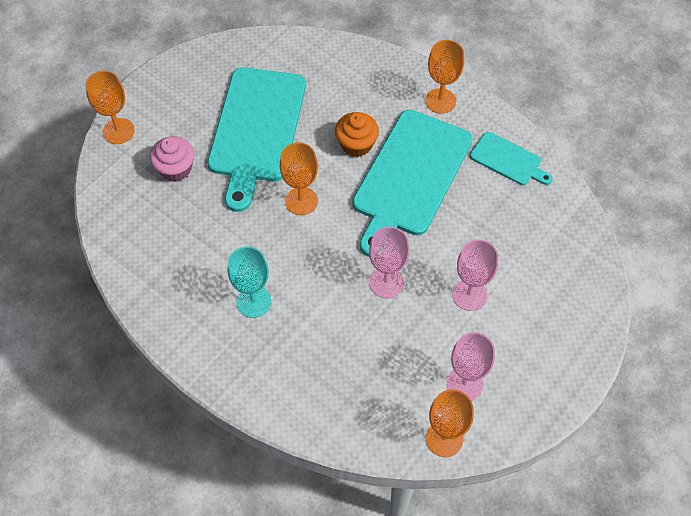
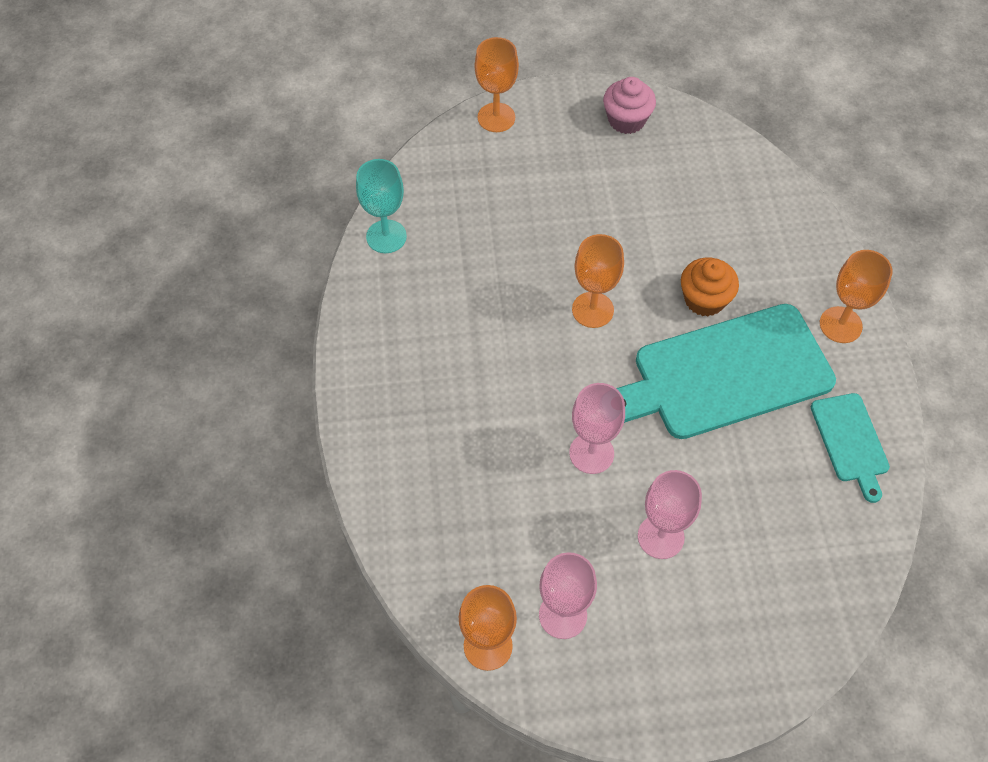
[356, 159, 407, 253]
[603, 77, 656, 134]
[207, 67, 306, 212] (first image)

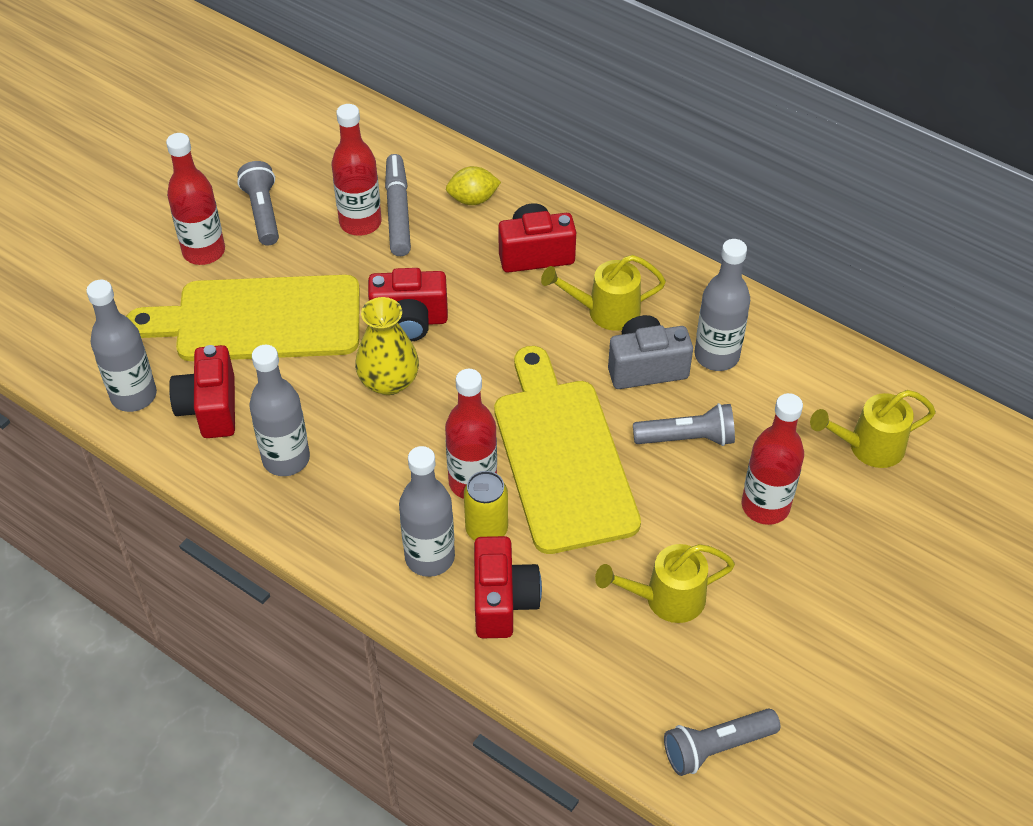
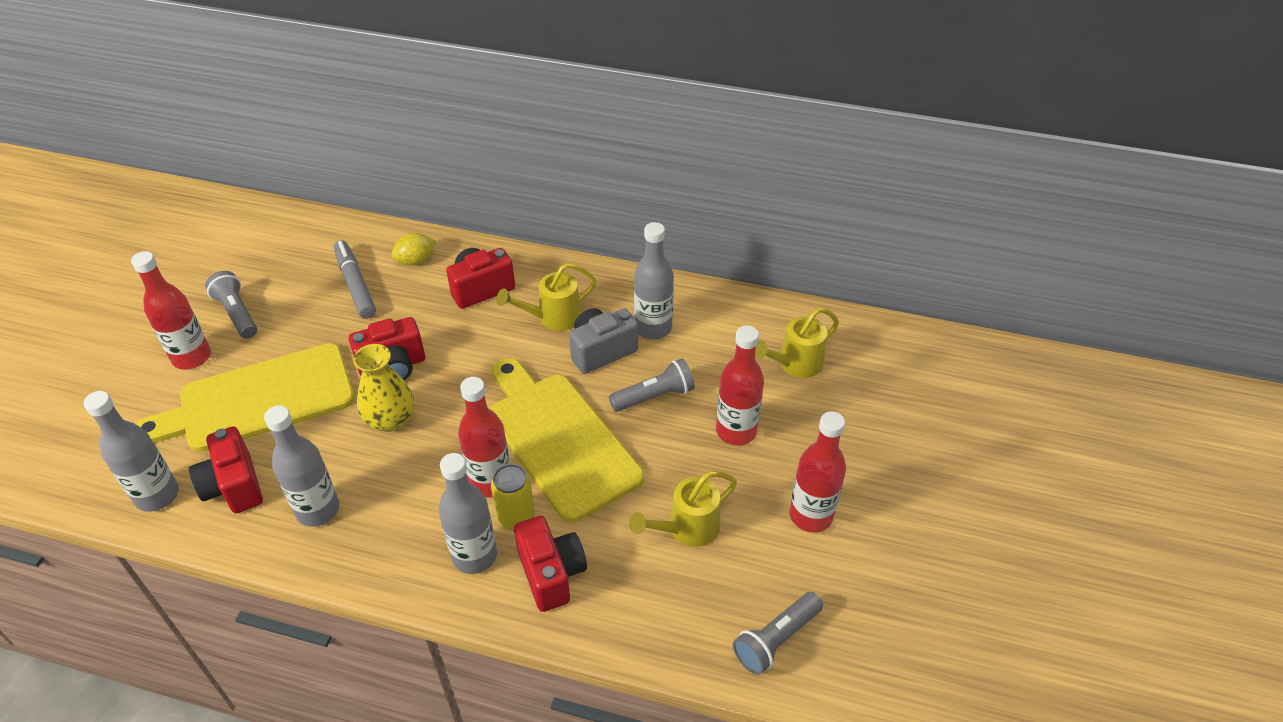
[789, 411, 846, 532]

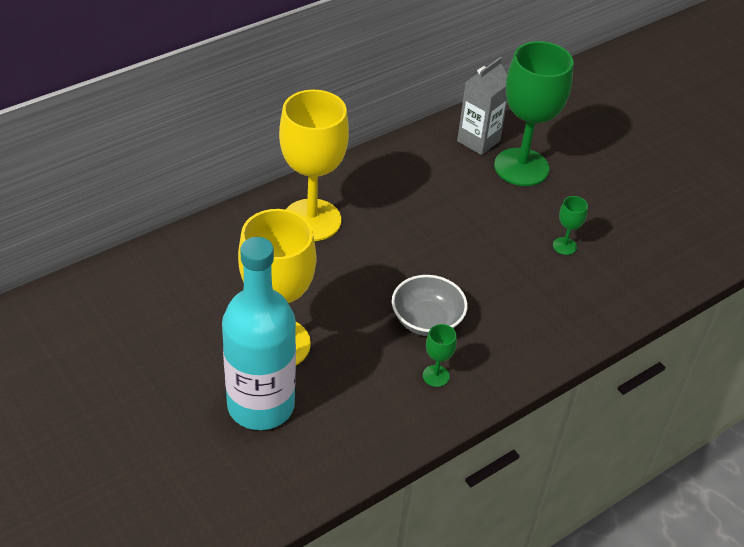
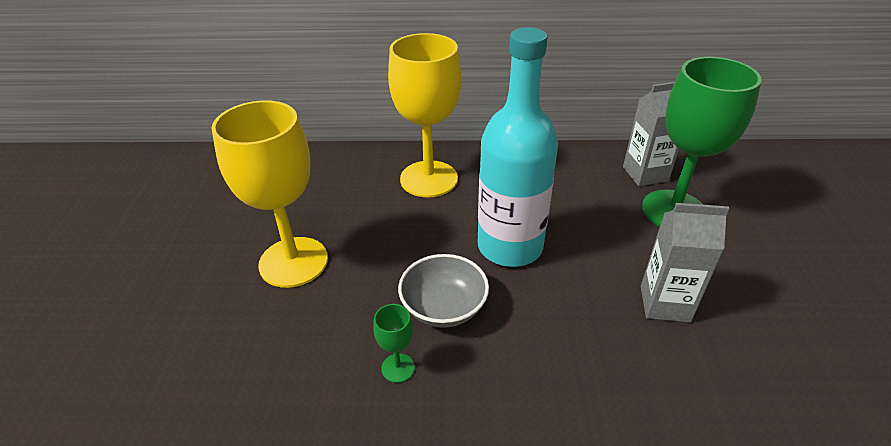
[478, 27, 558, 267]
[641, 203, 729, 322]

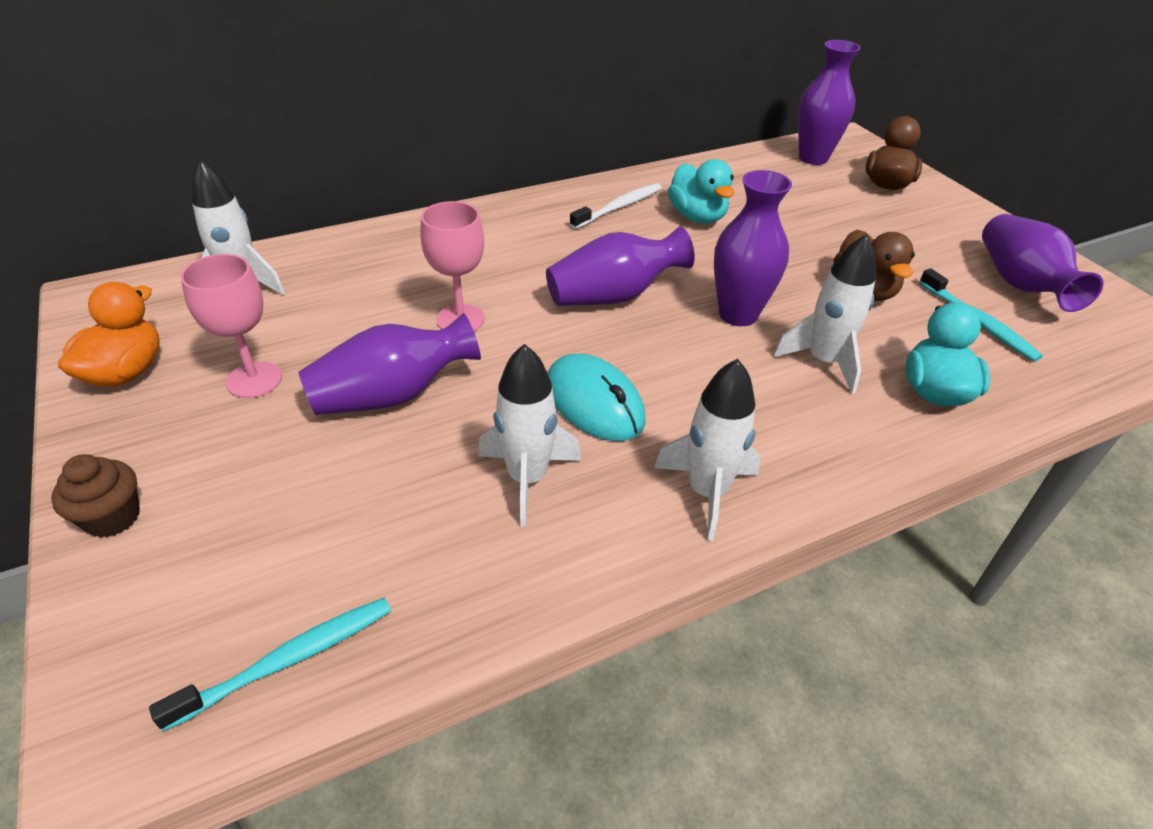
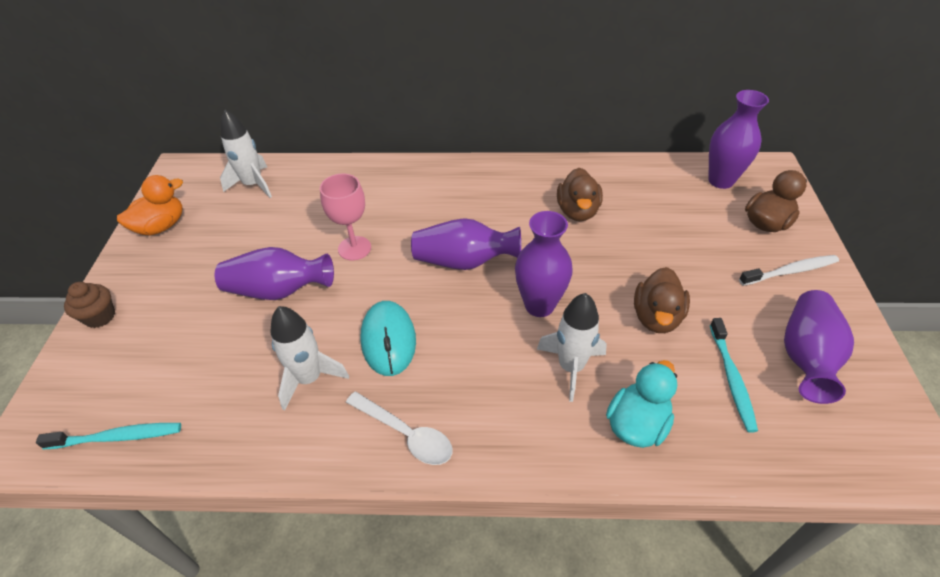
[346, 391, 452, 465]
[557, 168, 603, 221]
[739, 255, 839, 286]
[181, 254, 282, 398] (first image)

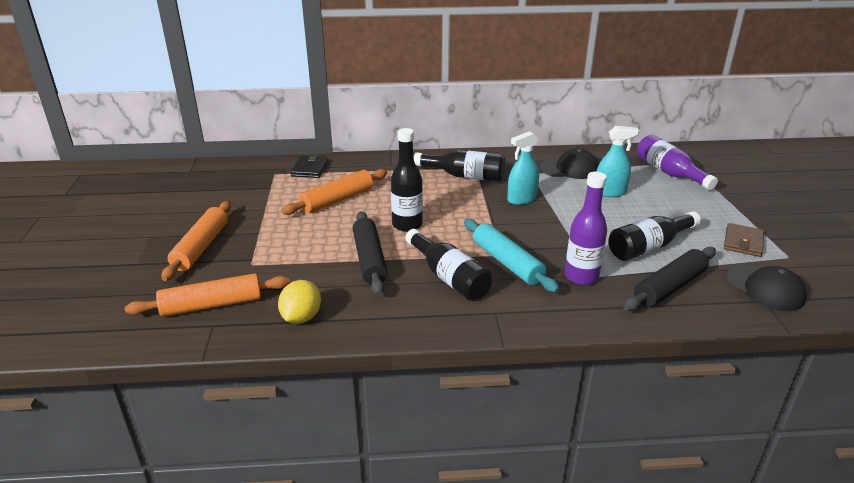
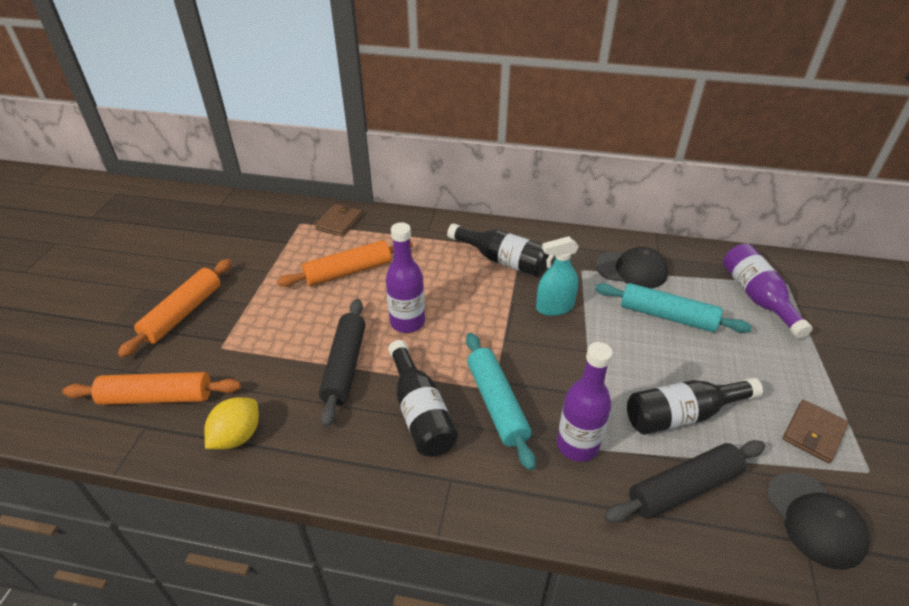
[315, 204, 362, 237]
[386, 222, 425, 333]
[595, 283, 752, 333]

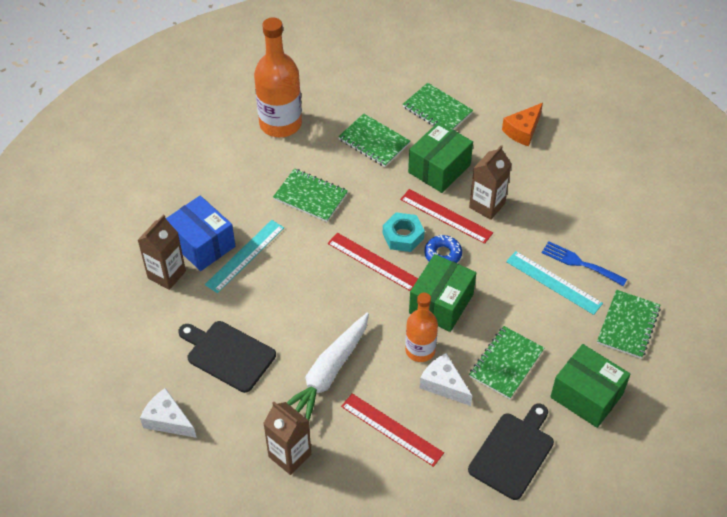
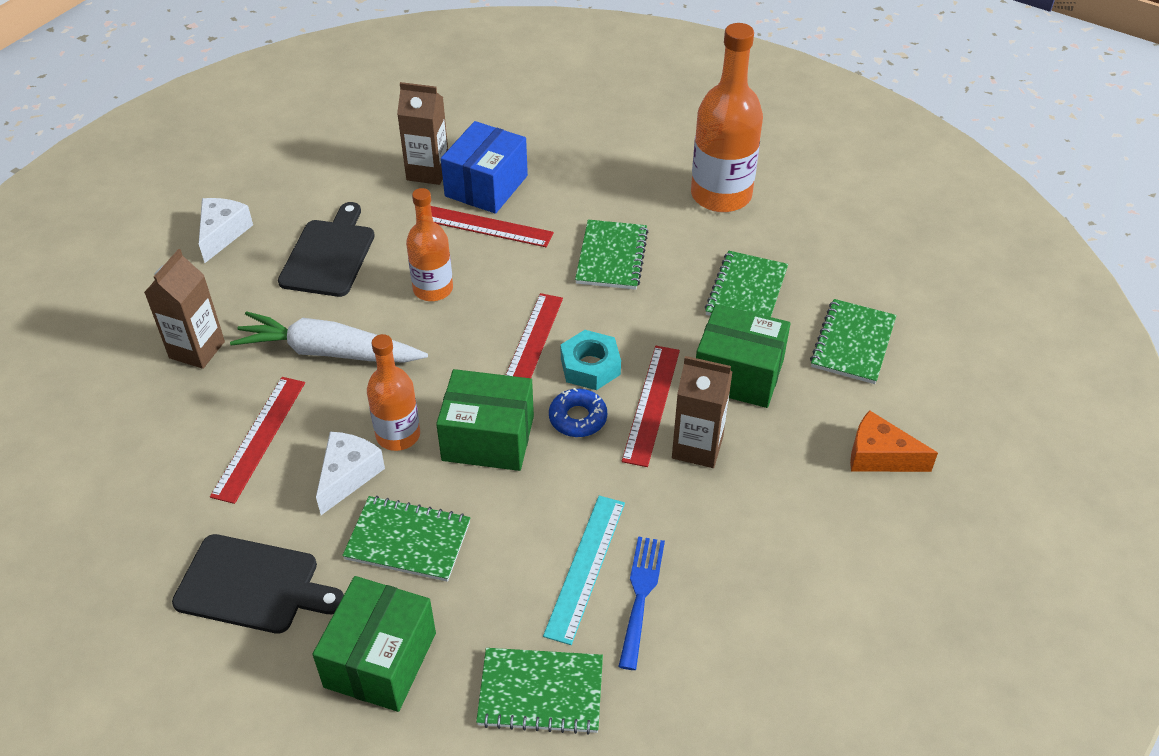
[406, 188, 453, 301]
[431, 206, 554, 247]

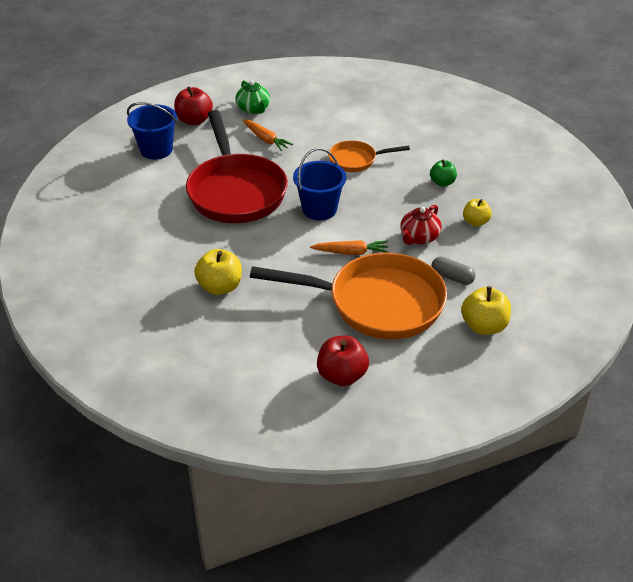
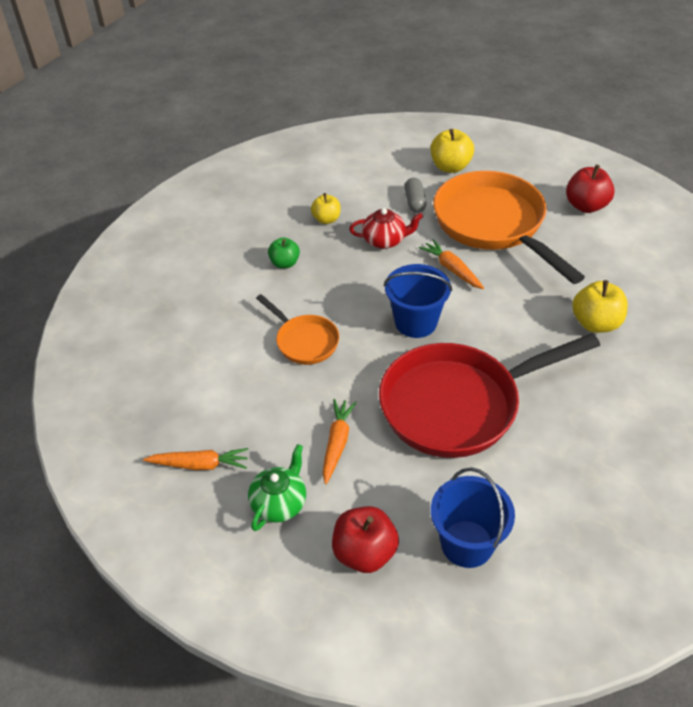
[143, 448, 249, 470]
[379, 333, 600, 458]

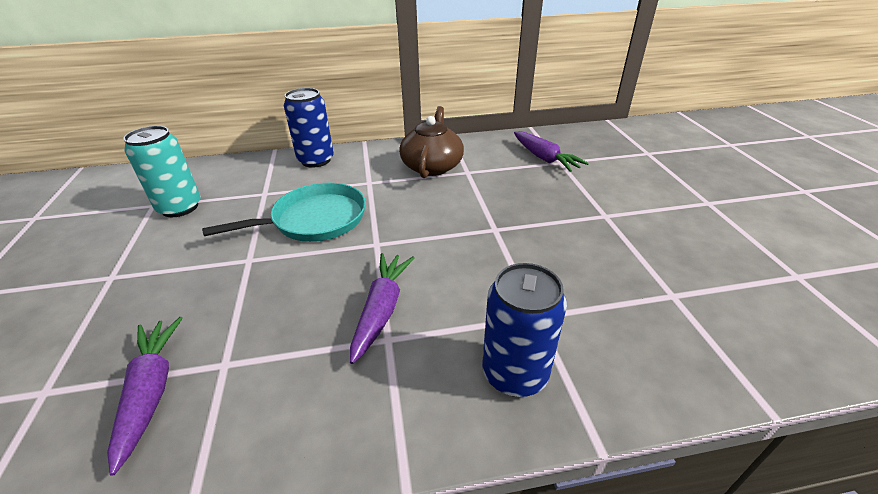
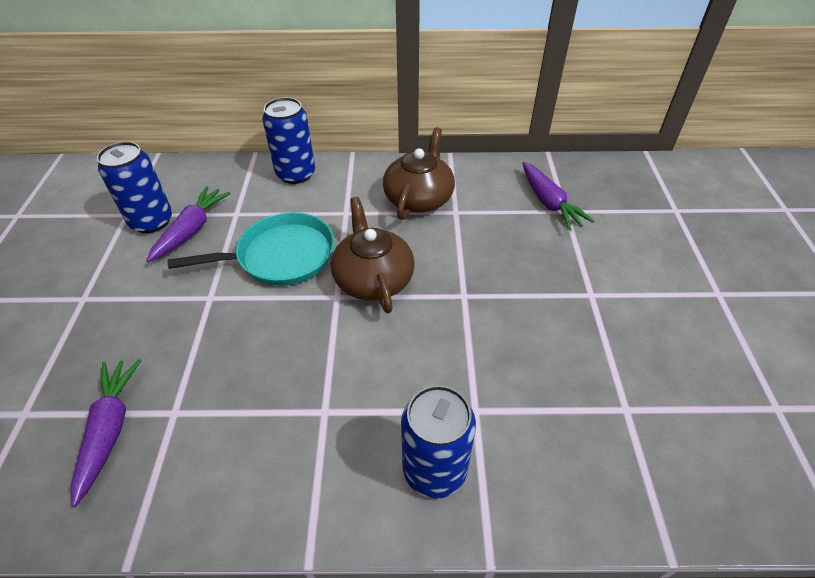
[97, 142, 172, 233]
[146, 186, 231, 262]
[331, 197, 415, 313]

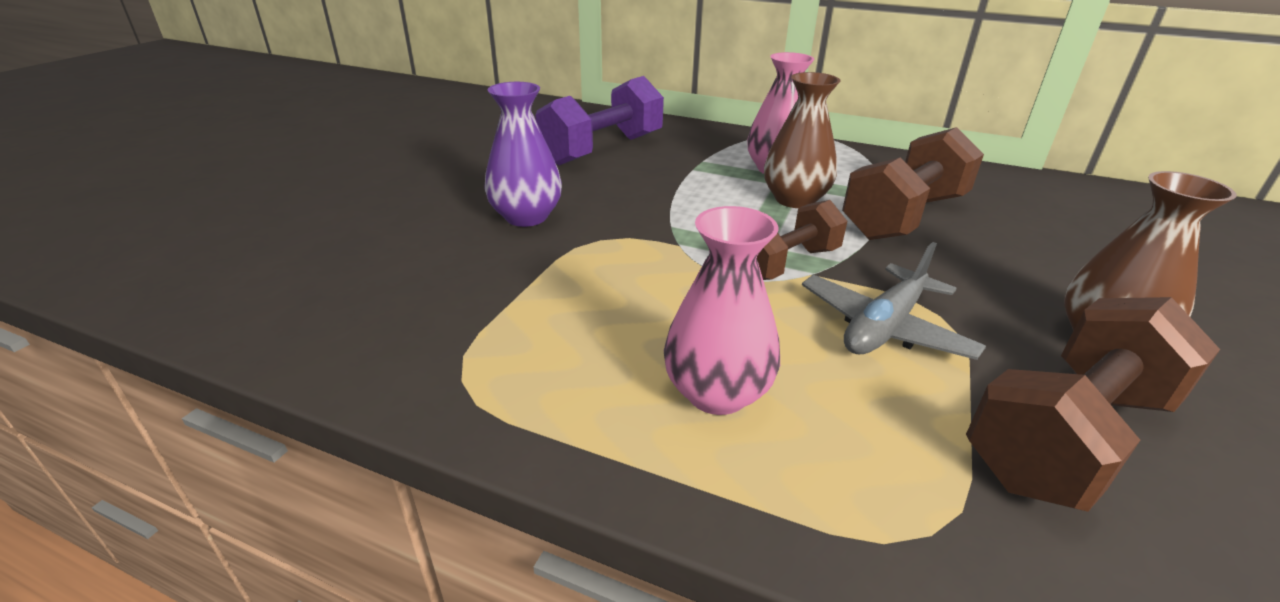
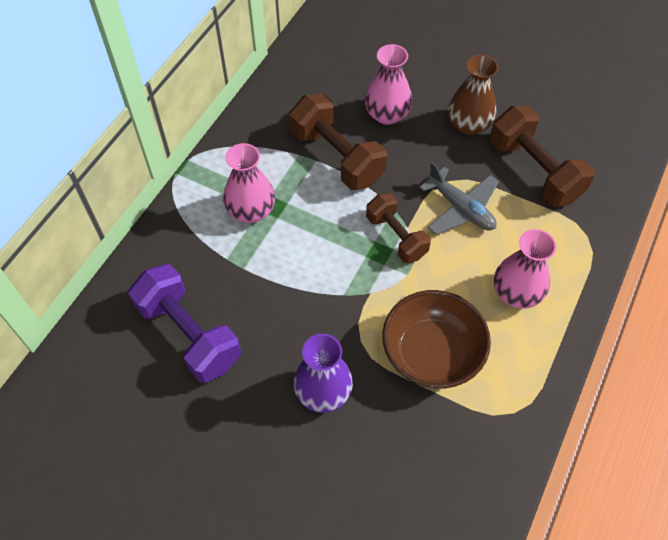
[365, 44, 412, 125]
[382, 290, 491, 388]
[764, 72, 840, 208] (first image)

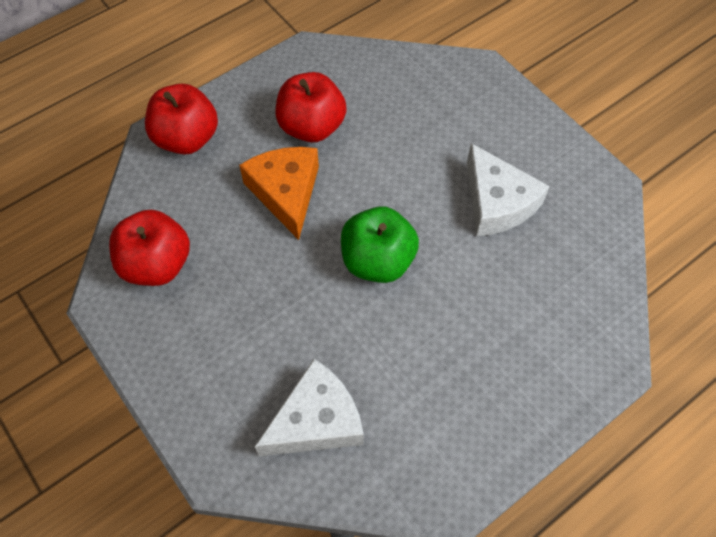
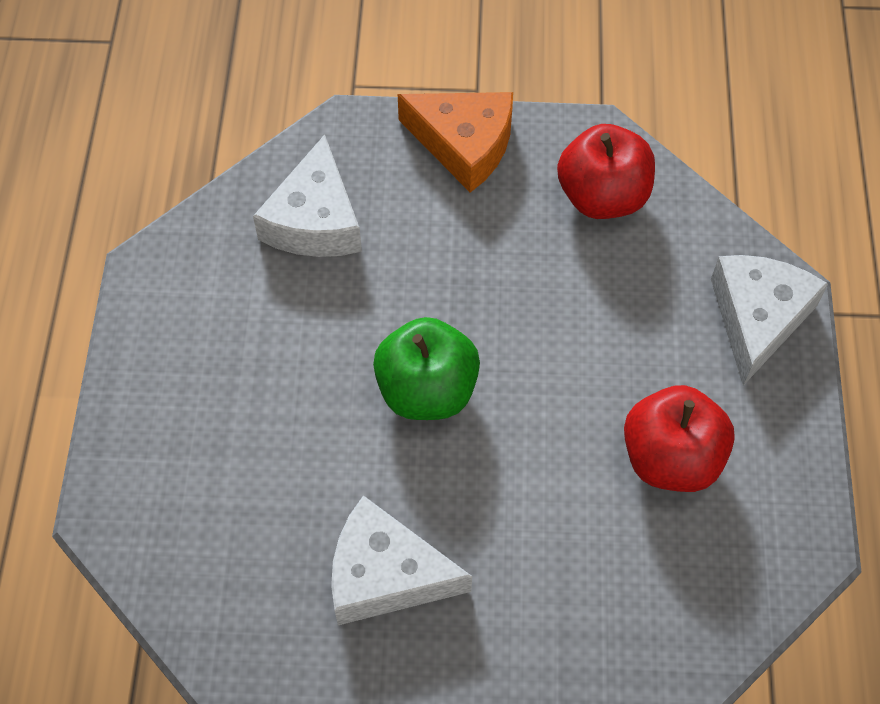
[398, 92, 513, 193]
[711, 255, 828, 386]

